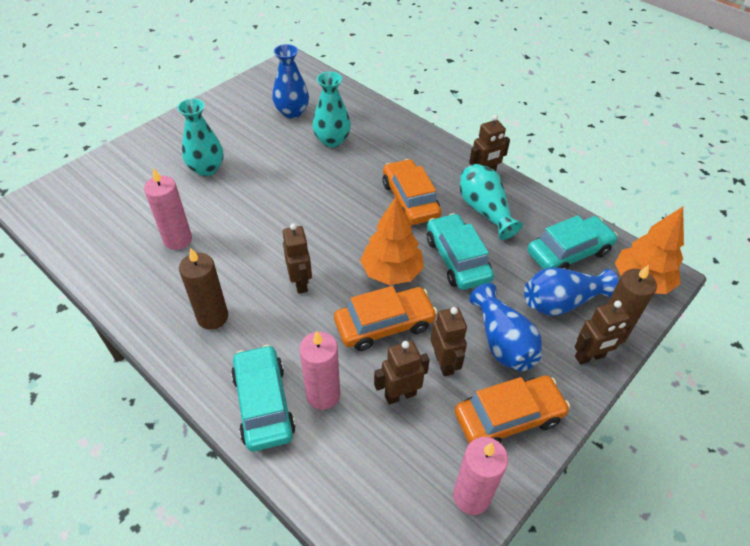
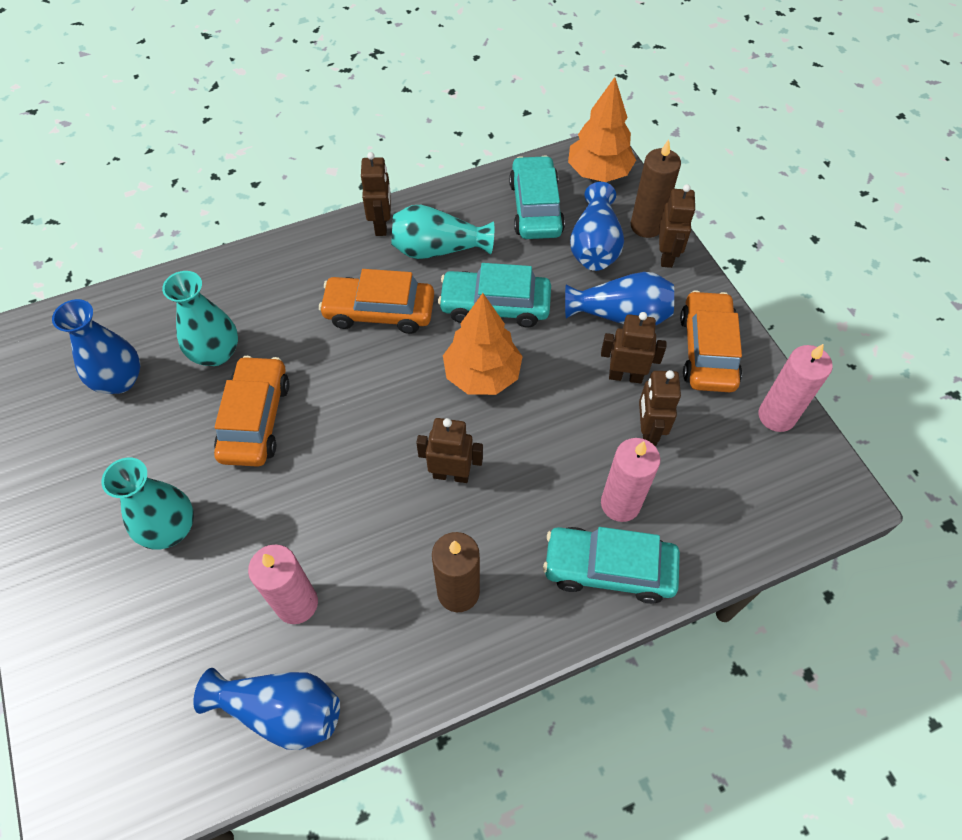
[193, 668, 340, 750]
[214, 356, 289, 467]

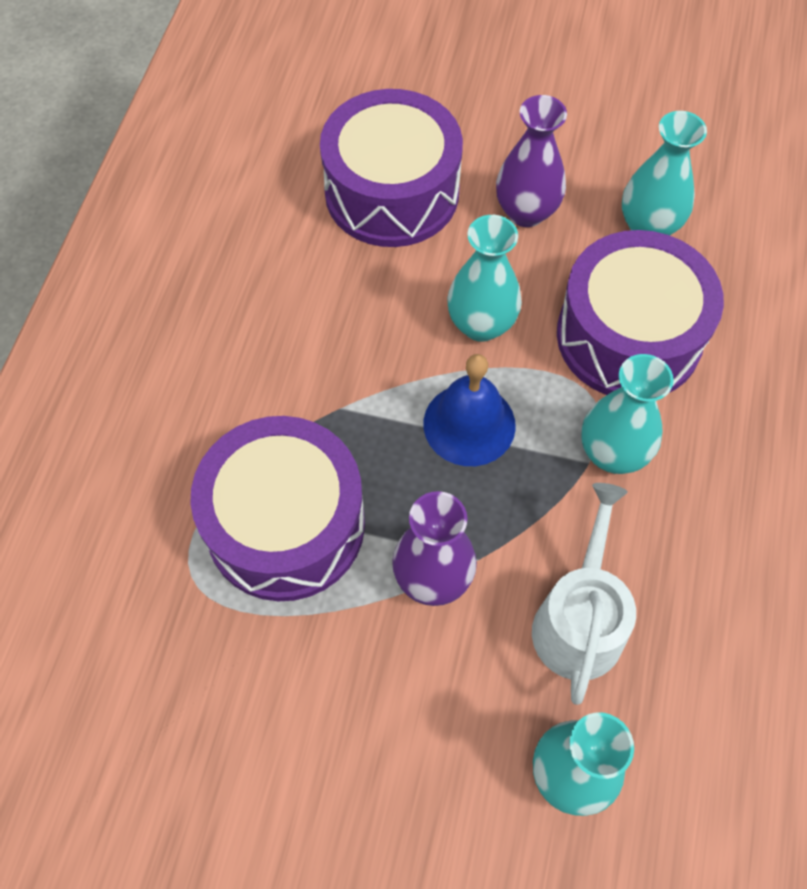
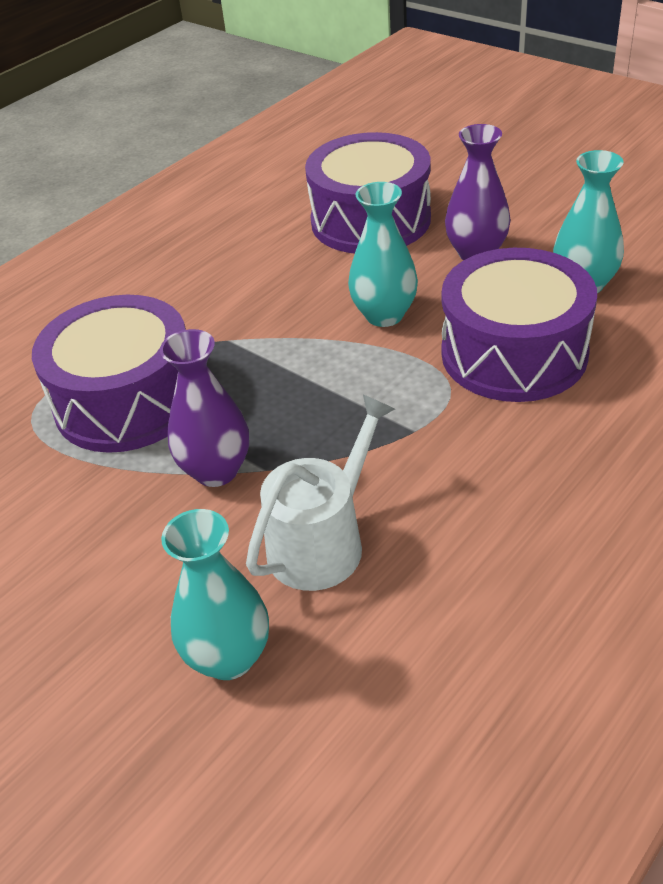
[423, 354, 516, 466] (first image)
[582, 354, 674, 474] (first image)

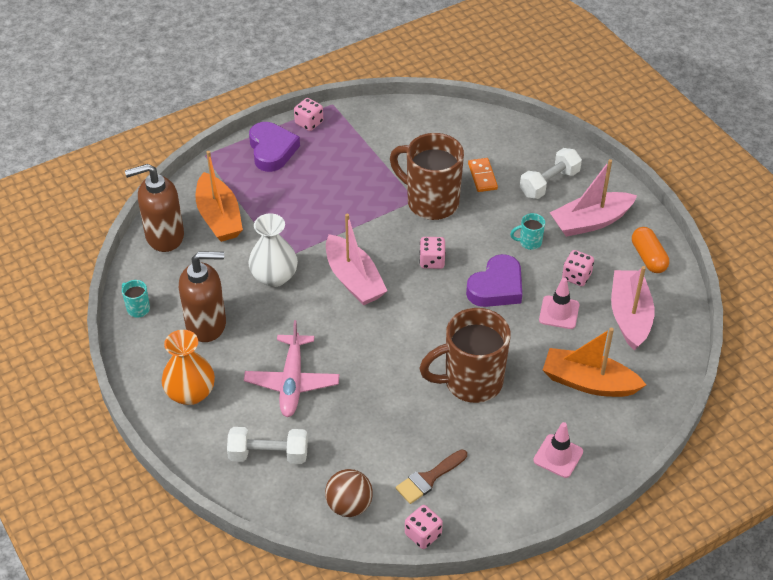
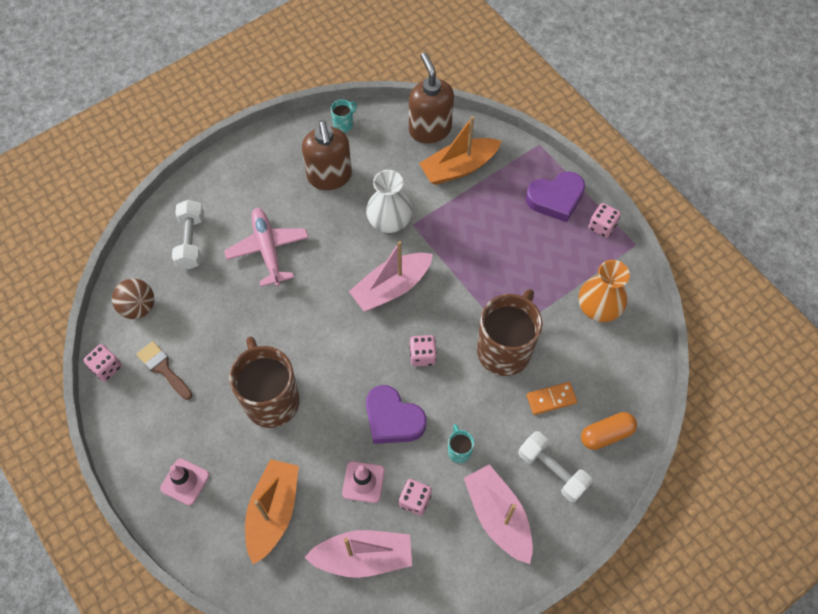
[224, 208, 309, 287]
[579, 260, 630, 322]
[581, 412, 637, 450]

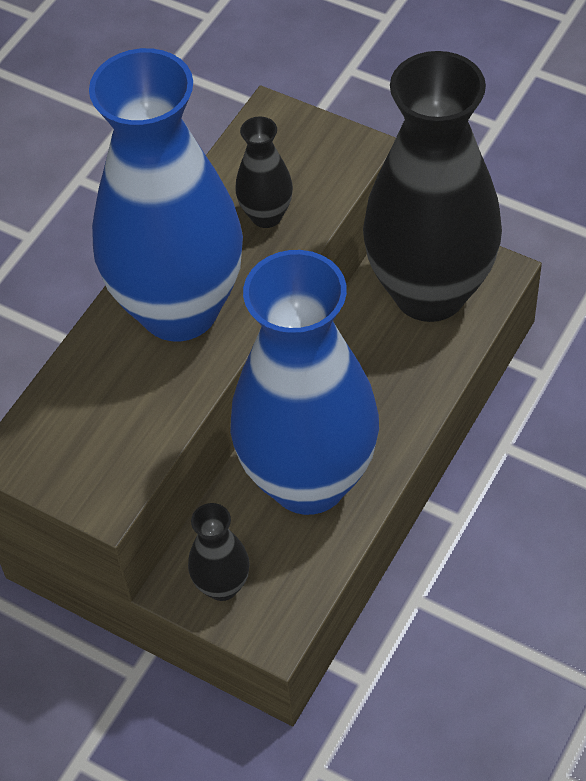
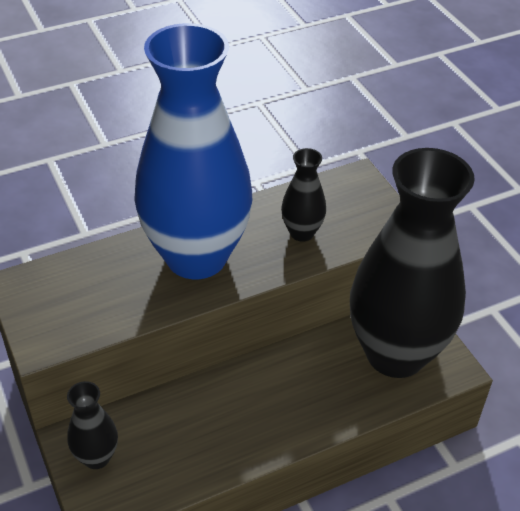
[230, 250, 379, 515] (first image)

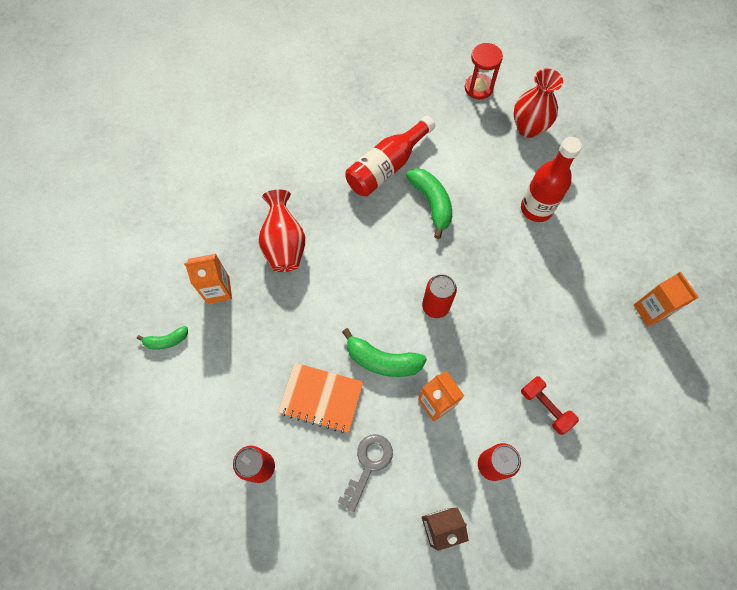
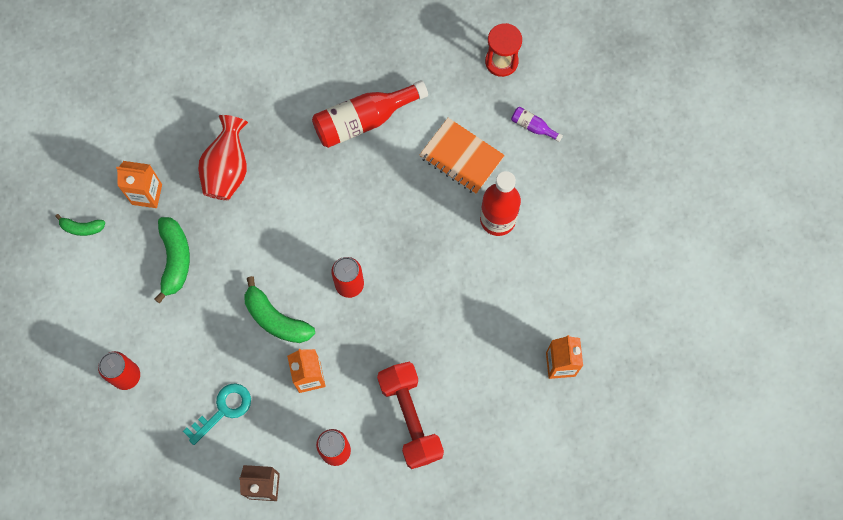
[154, 217, 190, 304]
[183, 383, 251, 445]
[377, 362, 444, 469]
[419, 118, 505, 194]
[511, 107, 563, 142]

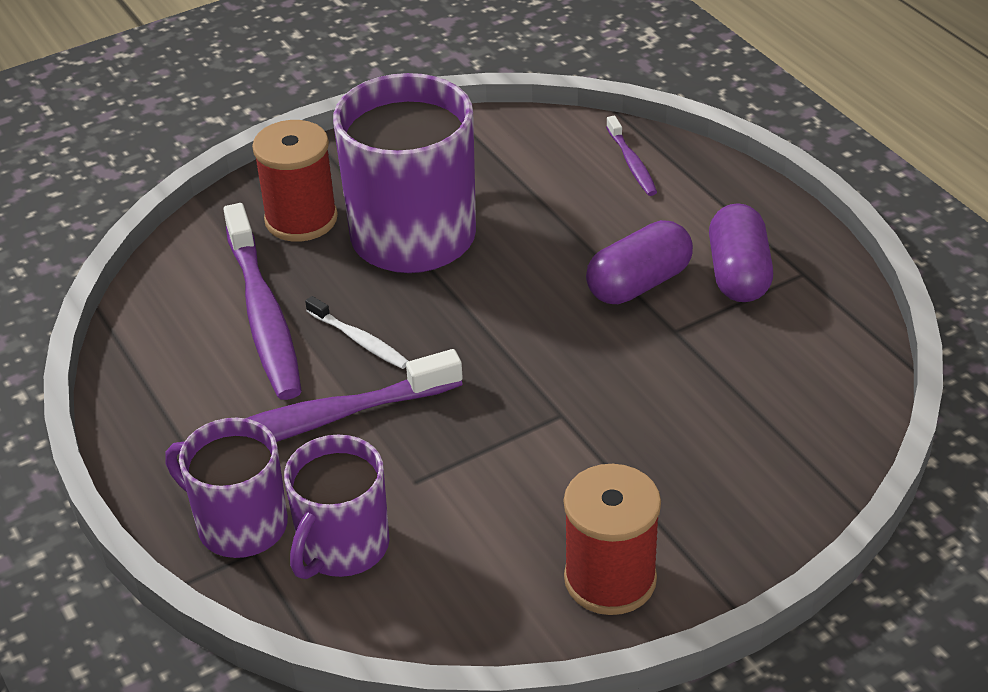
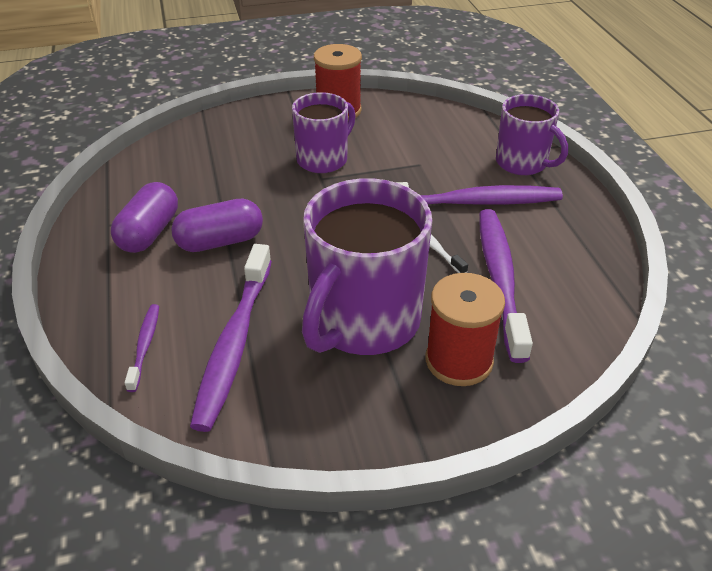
[190, 244, 272, 432]
[292, 92, 356, 173]

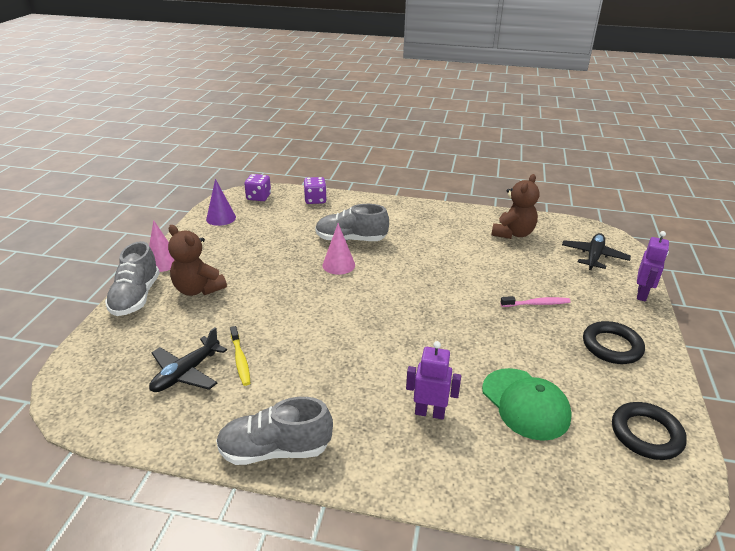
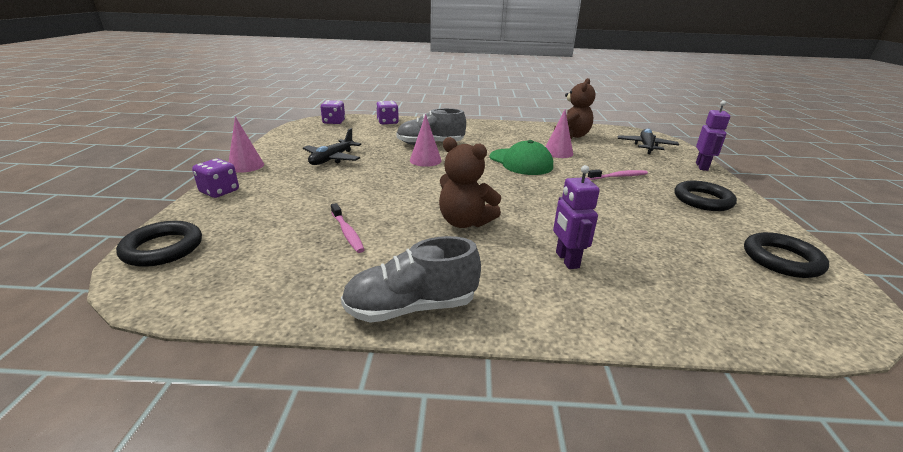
[116, 221, 202, 267]
[192, 159, 239, 198]
[303, 128, 361, 165]
[331, 203, 365, 253]
[439, 137, 501, 228]
[489, 140, 553, 175]
[546, 110, 573, 158]
[553, 165, 600, 269]
[206, 179, 236, 226] (first image)

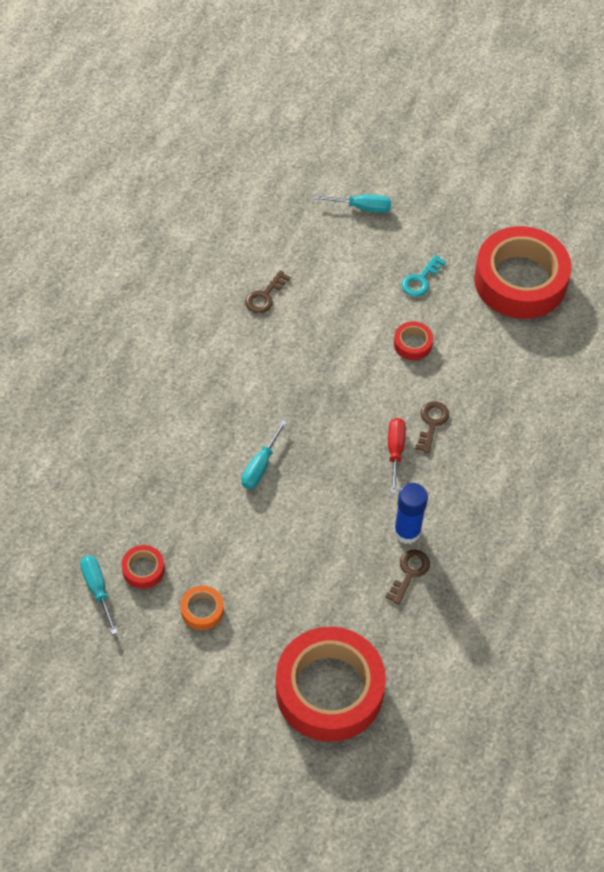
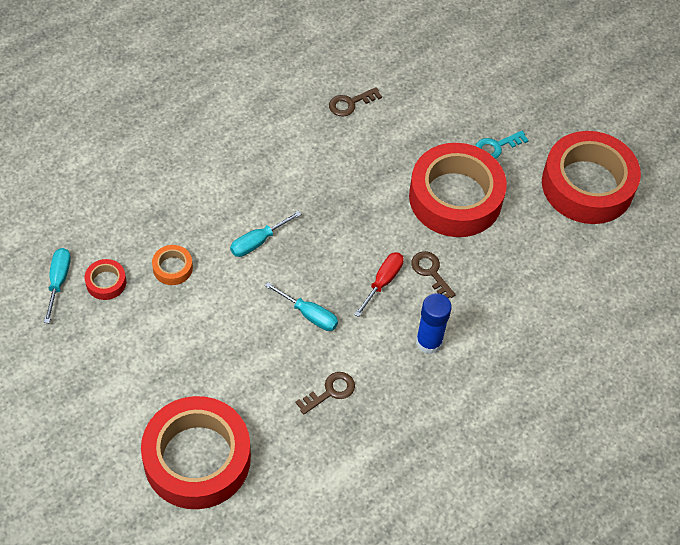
[152, 245, 193, 285]
[265, 282, 338, 331]
[409, 143, 507, 237]
[411, 251, 456, 298]
[416, 293, 452, 354]

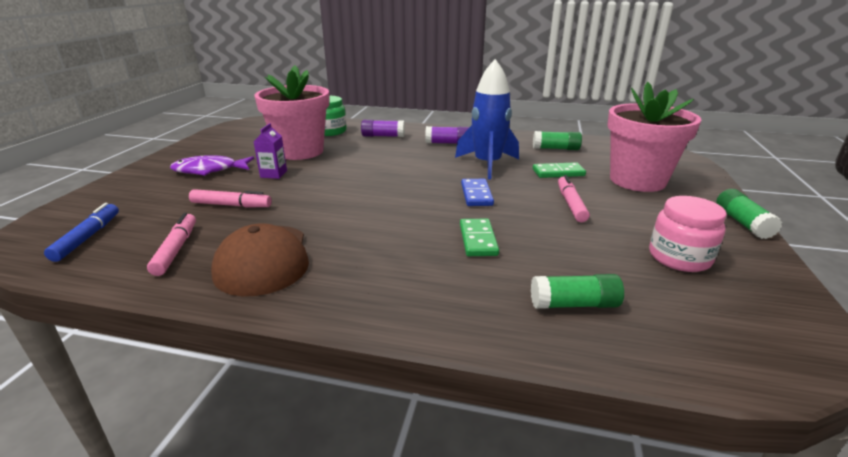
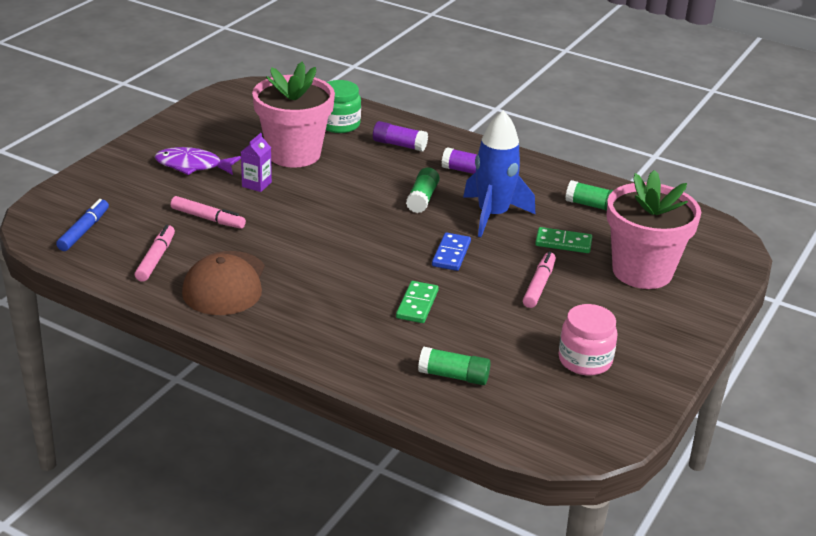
[406, 167, 439, 213]

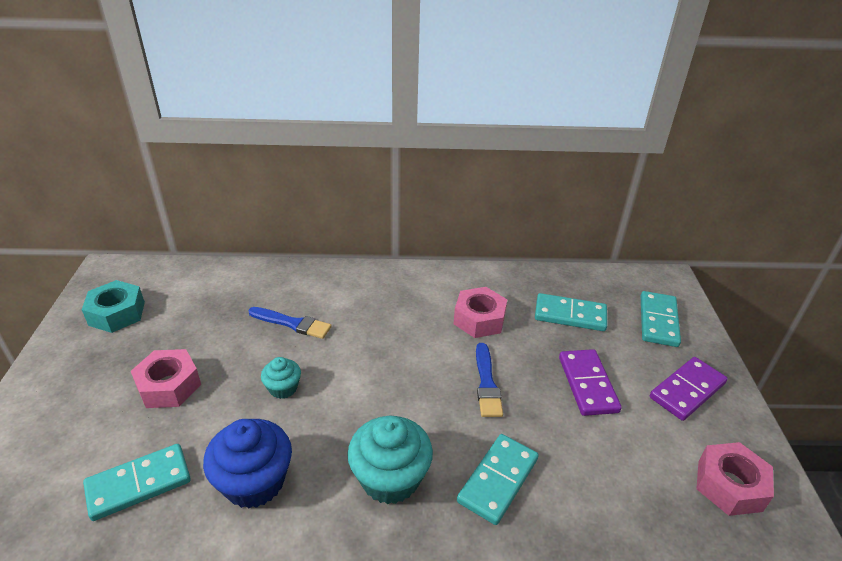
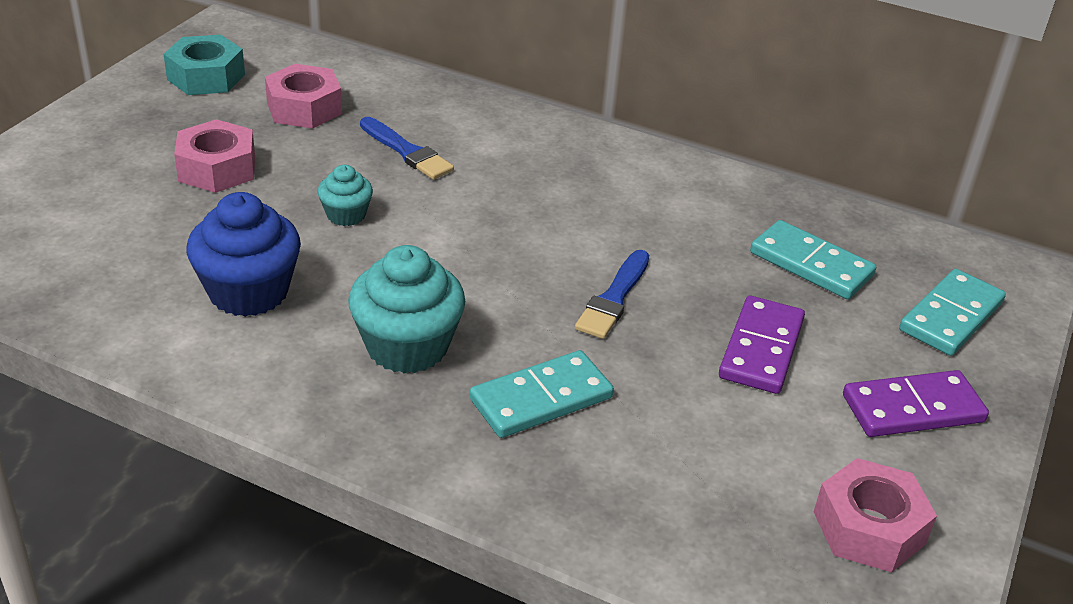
[265, 64, 342, 129]
[83, 444, 191, 521] (first image)

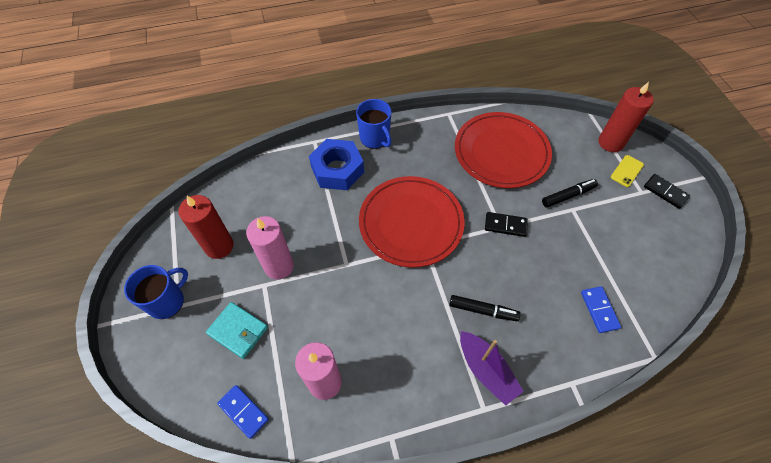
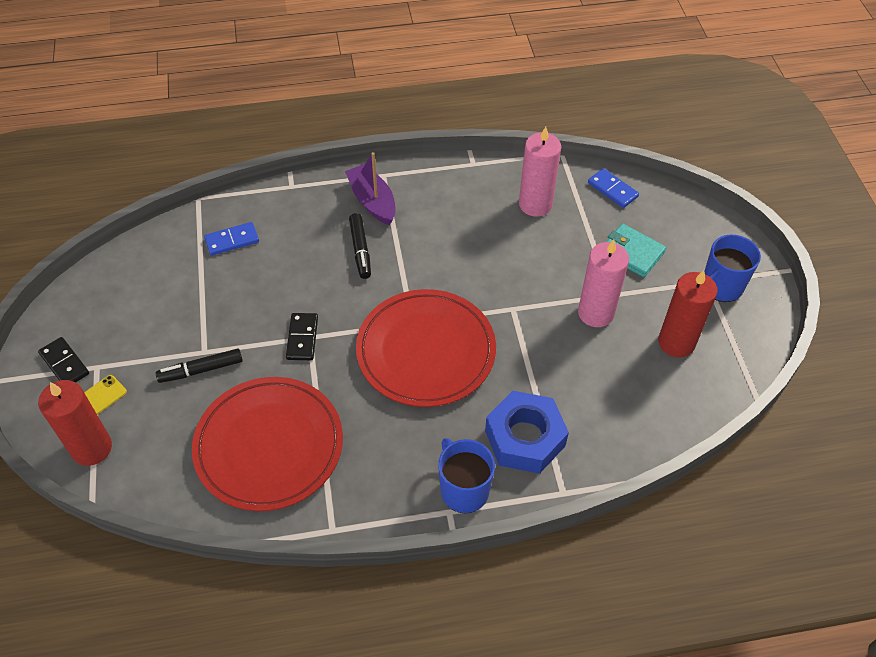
[204, 222, 259, 256]
[286, 313, 318, 360]
[349, 213, 371, 279]

